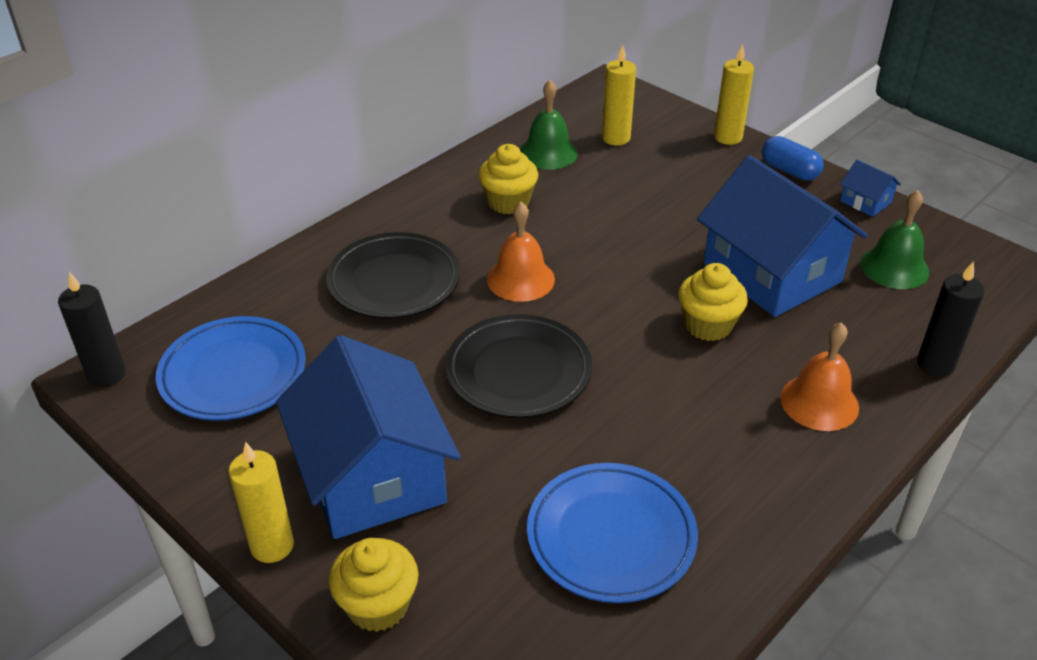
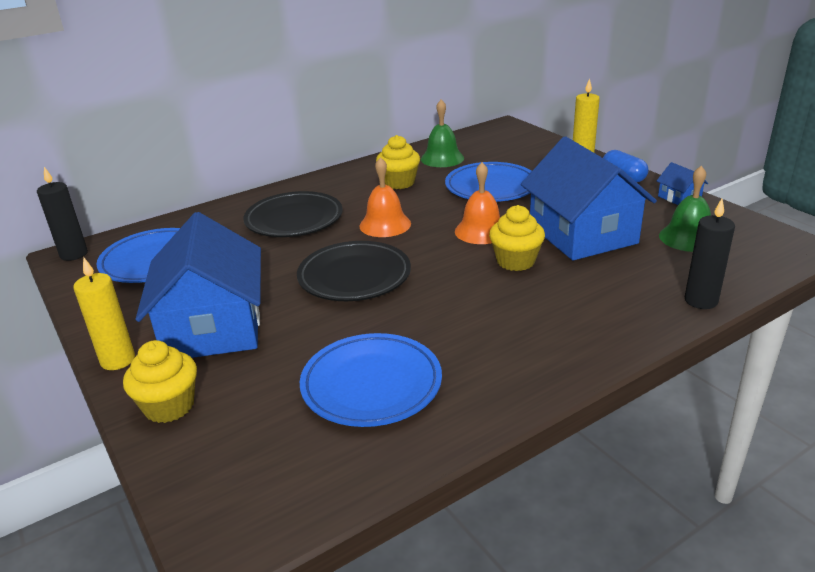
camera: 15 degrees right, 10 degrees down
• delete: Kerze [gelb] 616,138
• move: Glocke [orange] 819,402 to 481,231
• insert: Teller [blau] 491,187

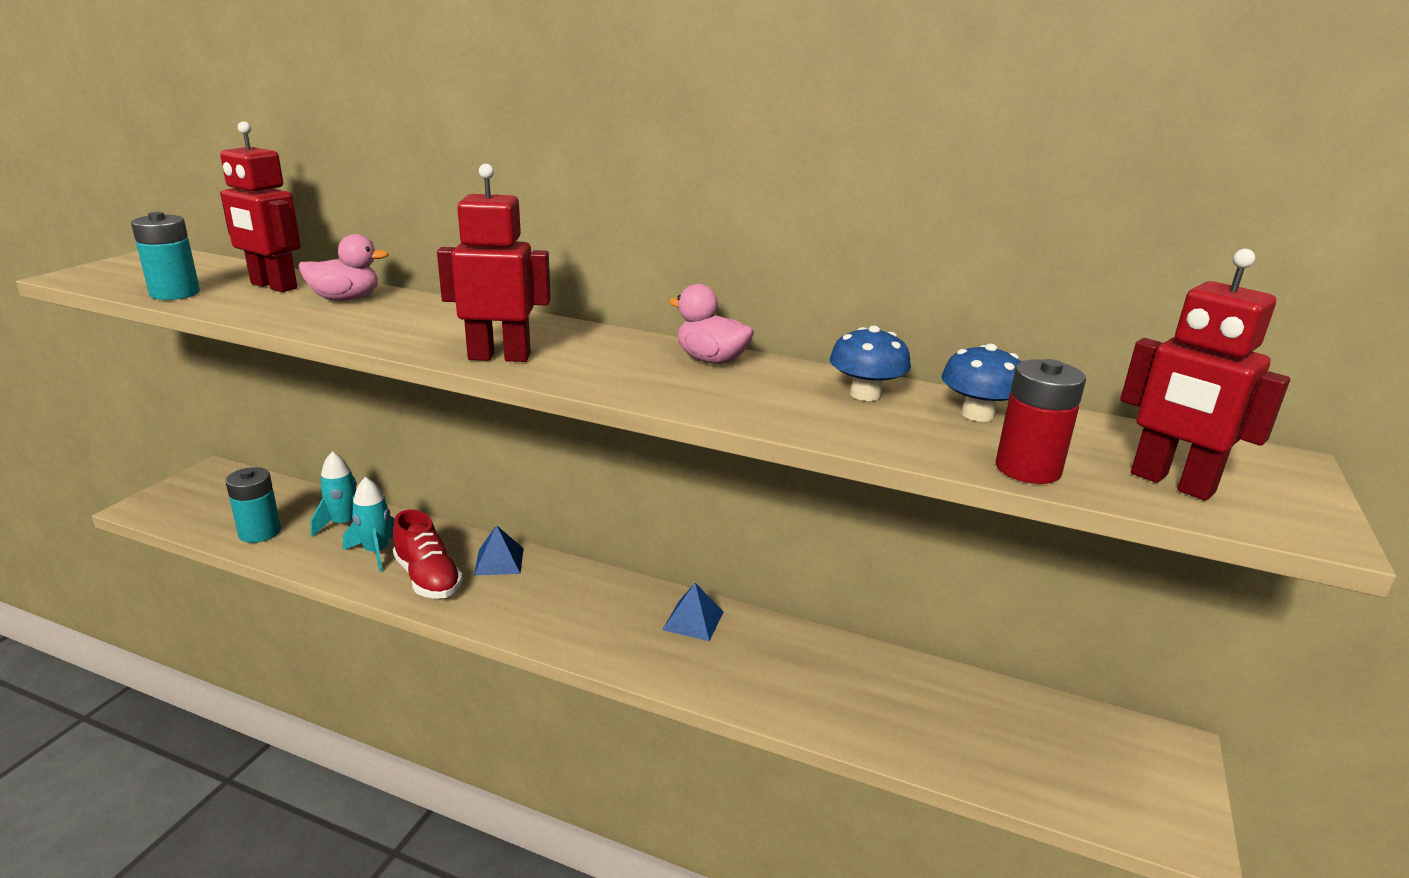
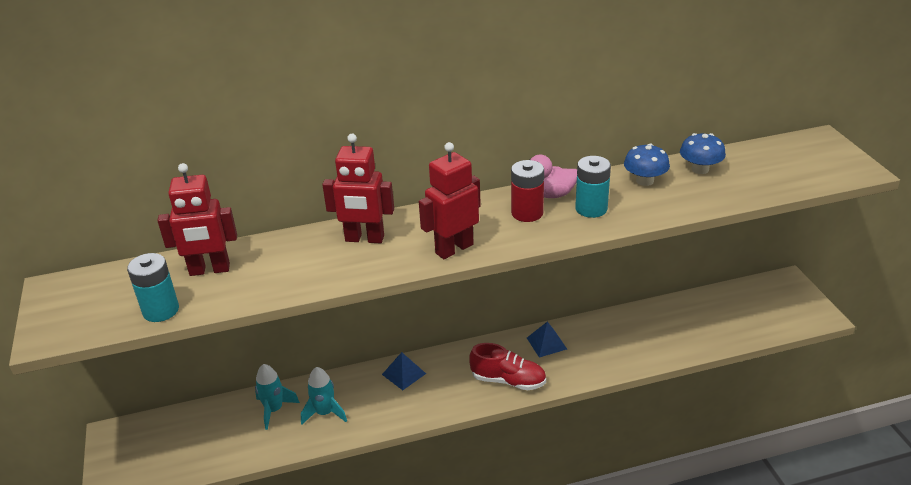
camera: 35 degrees left, 10 degrees up
• move: Batterie [türkis] 260,532 to 591,209
• delete: Ente [rosa] 345,299
• move: Schuh [rot] 428,578 to 508,380
• move: Batterie [rot] 1027,469 to 527,213
• move: Roboter [rot] 1171,483 to 364,239

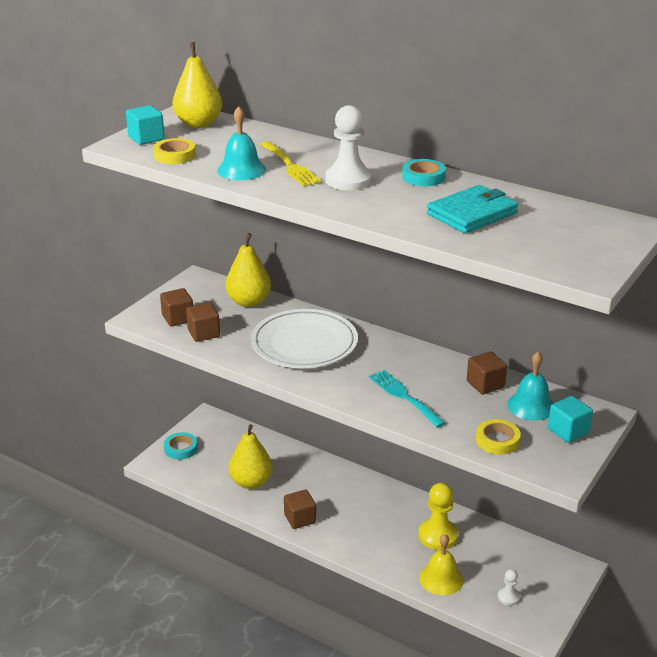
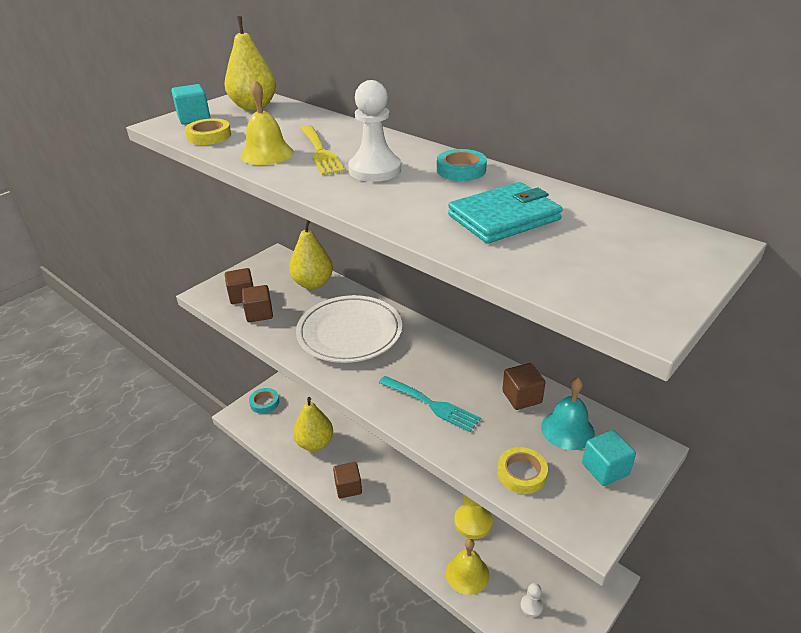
camera: 10 degrees right, 5 degrees up
• recolor: Glocke [türkis] 241,170 to Glocke [gelb] 267,154
• rotate: Gabel [türkis] 404,396 = 432,404 150 degrees clockwise

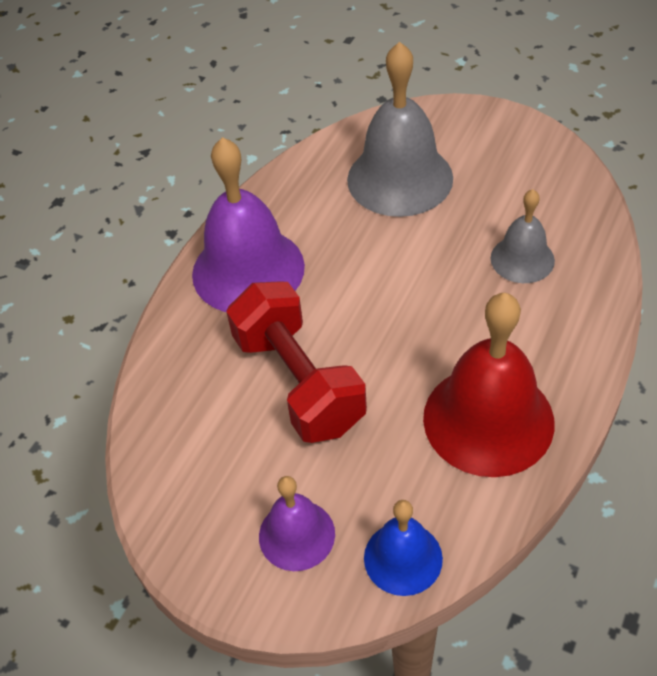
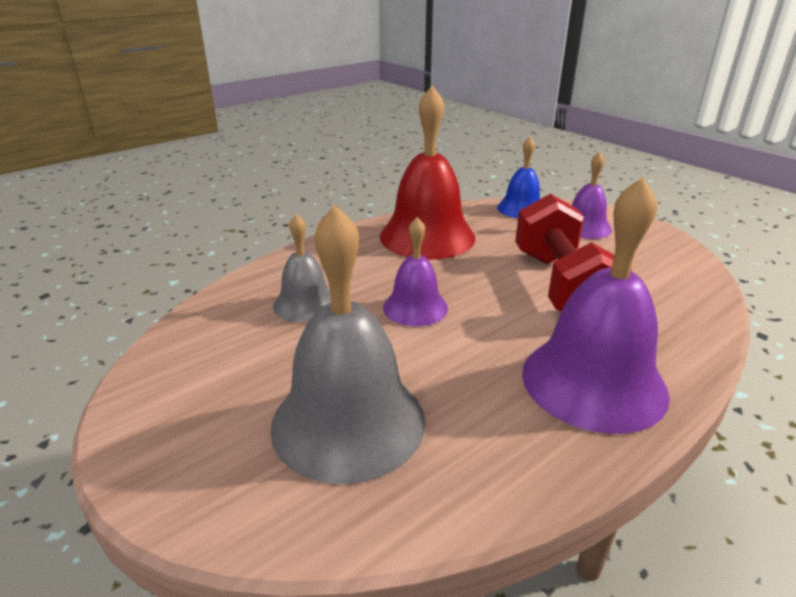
camera: 160 degrees left, 20 degrees down
• insert: Glocke [lila] 415,307

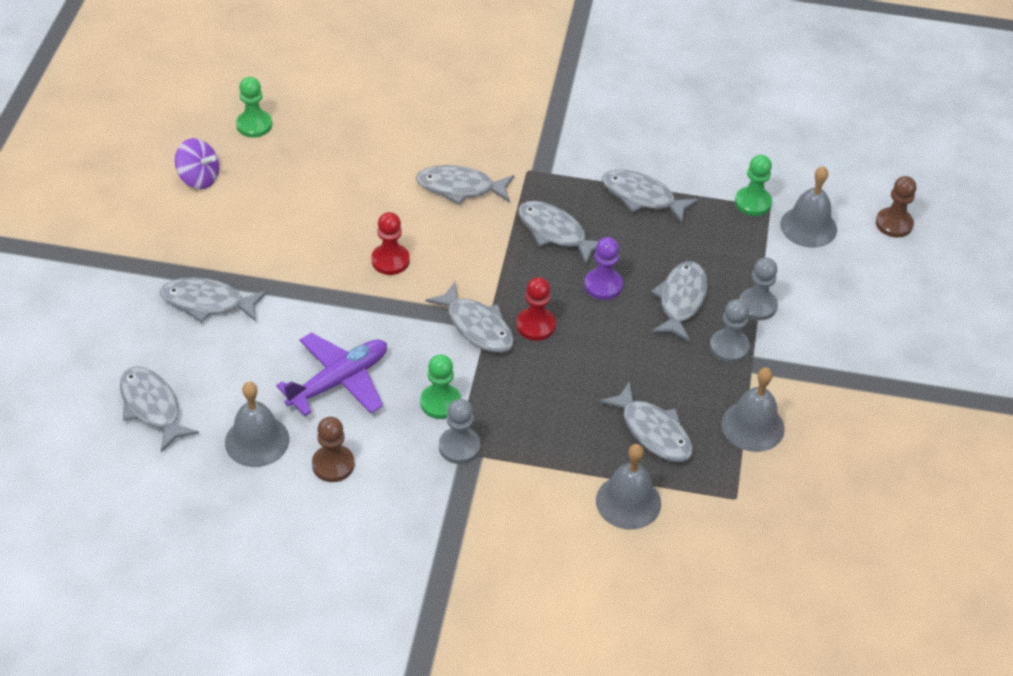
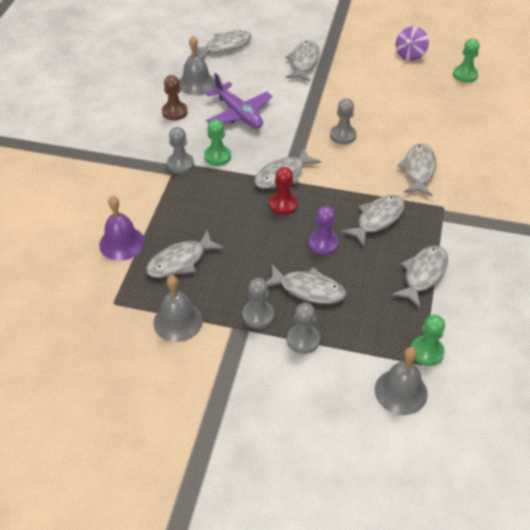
camera: 95 degrees right, 0 degrees up
• recolor: Bauer [rot] 390,260 to Bauer [grau] 343,135
• recolor: Glocke [grau] 628,502 to Glocke [lila] 122,243
• delete: Bauer [braun] 894,224

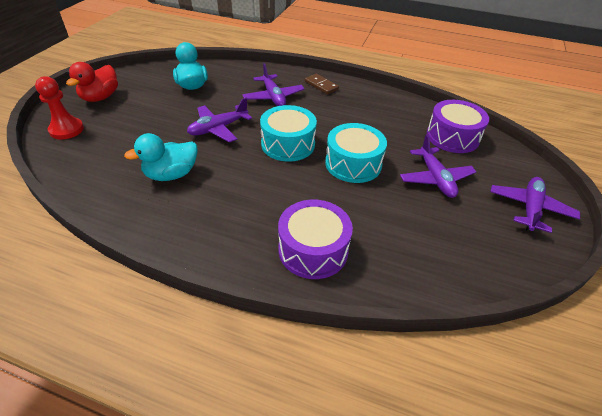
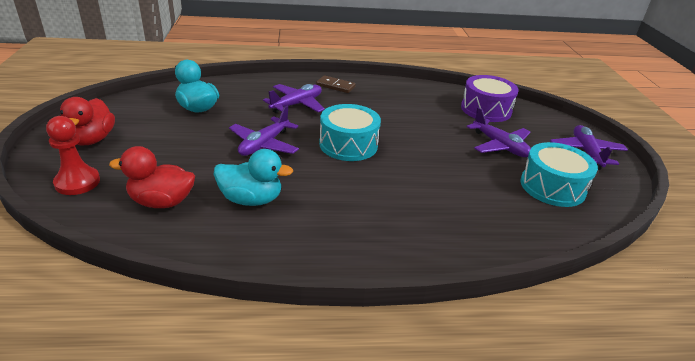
camera: 25 degrees left, 10 degrees down
• rotate: Ente [türkis] 171,174 = 251,199 120 degrees counterclockwise
• rotate: Flugzeug [lila] 273,97 = 297,104 90 degrees counterclockwise
• delete: Trommel [lila] 313,250
• move: Trommel [türkis] 353,164 to 552,187
• insert: Ente [rot] 162,202

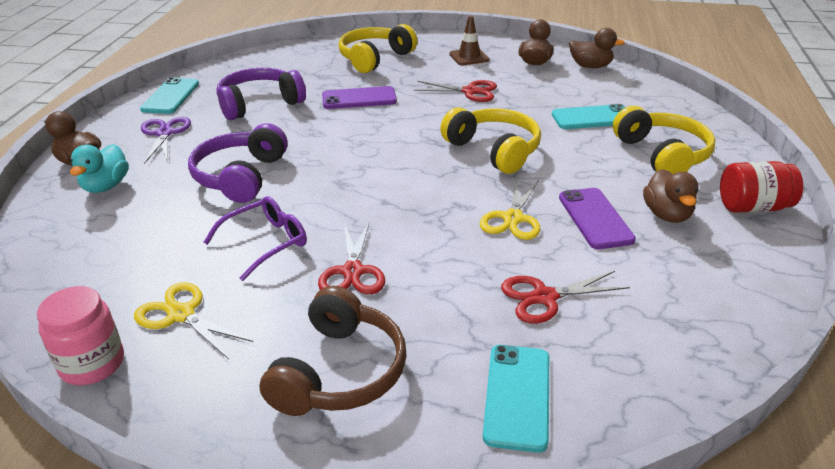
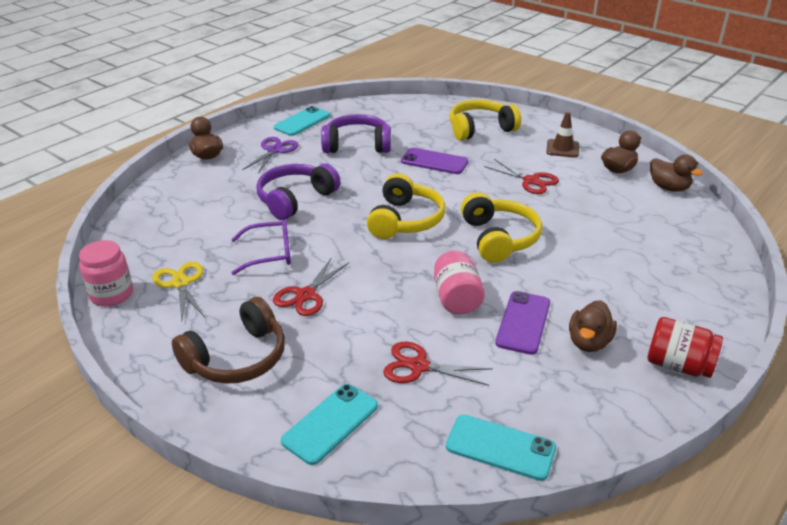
camera: 30 degrees right, 0 degrees up
• delete: Ente [türkis] 106,186
• replace: Schere [gelb] 513,218 to Einmachglas [rosa] 457,298
• move: Handy [türkis] 592,118 to 500,447
• move: Kopfhörer [gelb] 662,155 to 405,220

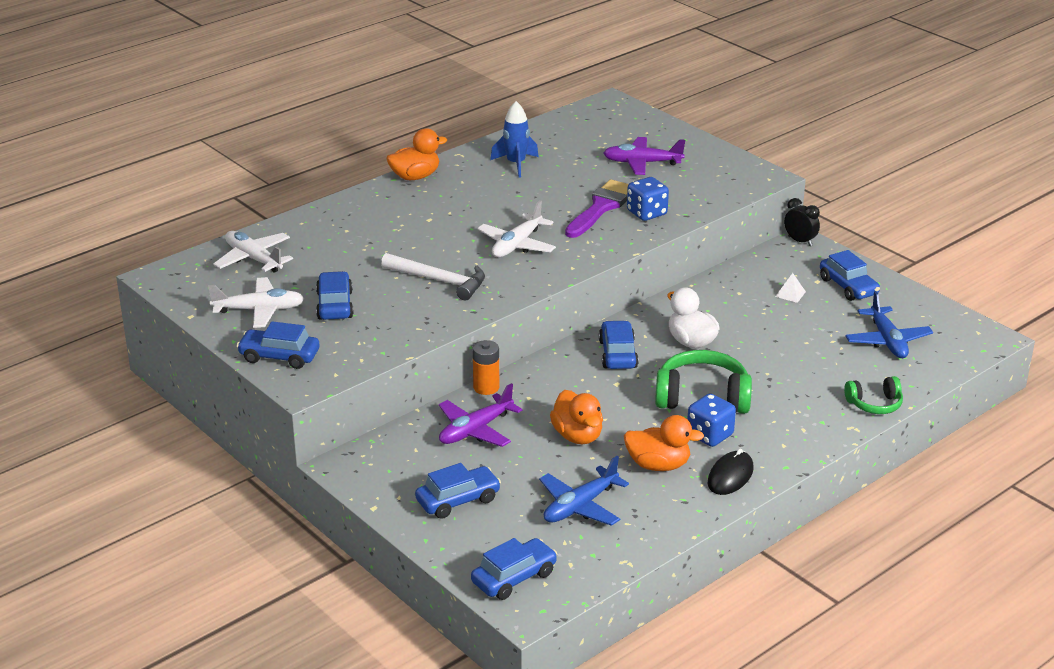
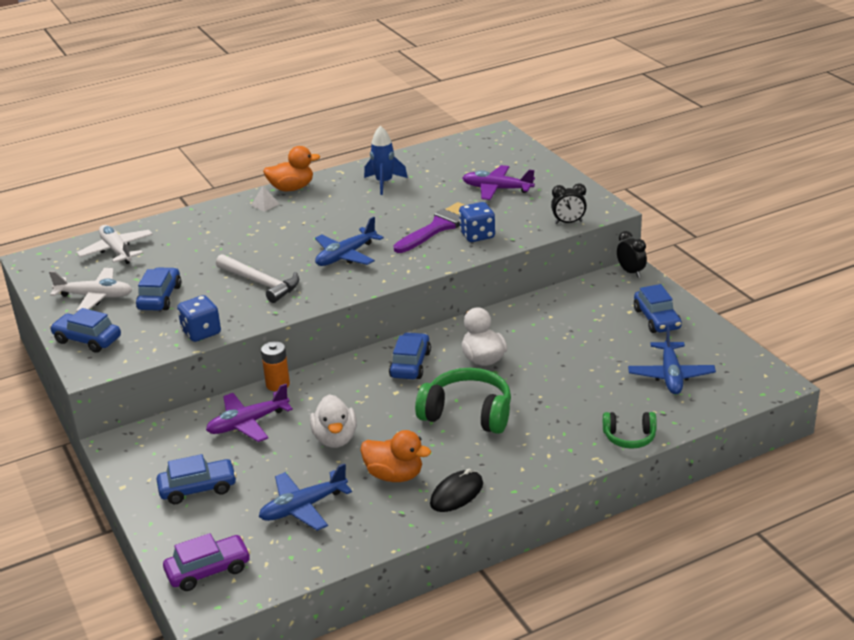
camera: 15 degrees right, 0 degrees up
• recolor: Auto [blau] 514,578 to Auto [lila] 208,570
• recolor: Flugzeug [weiß] 517,245 to Flugzeug [blau] 346,256
• recolor: Ente [orange] 577,436 to Ente [weiß] 335,439
• move: Spielwürfel [blau] 709,435 to 201,332
• move: Pyramide [weiß] 790,294 to 265,204
• insert: Wecker [schwarz] 568,222

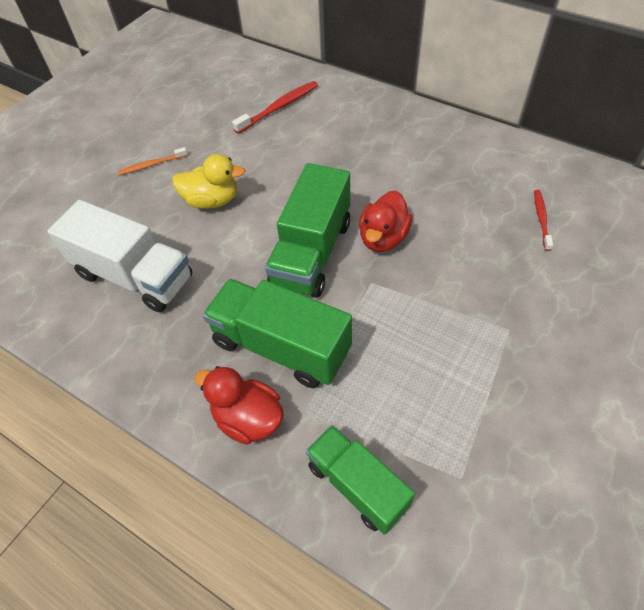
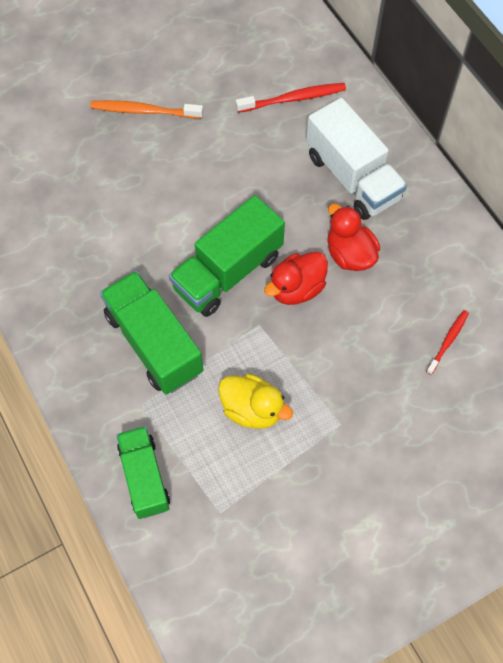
camera: 25 degrees right, 10 degrees up
• move: Lastwagen [weiß] 134,276 to 352,177
• resize: Zahnbürste [orange] 151,165 = 143,111 x1.60
• move: Ente [gelb] 212,200 to 252,409
• move: Ente [rot] 248,418 to 349,254

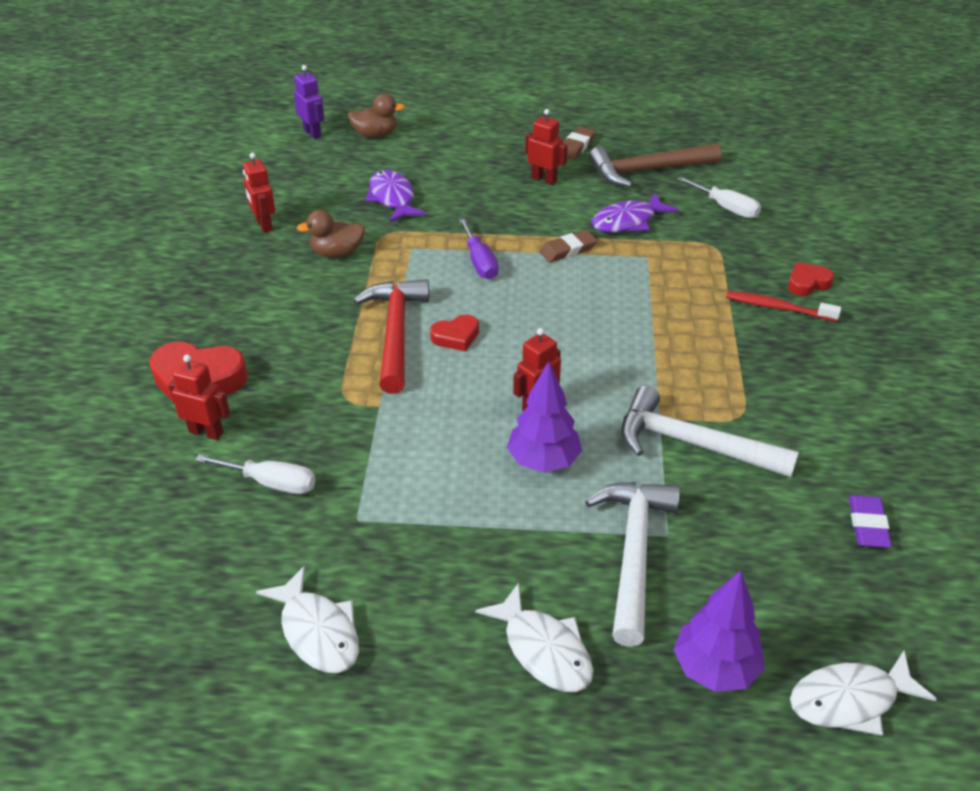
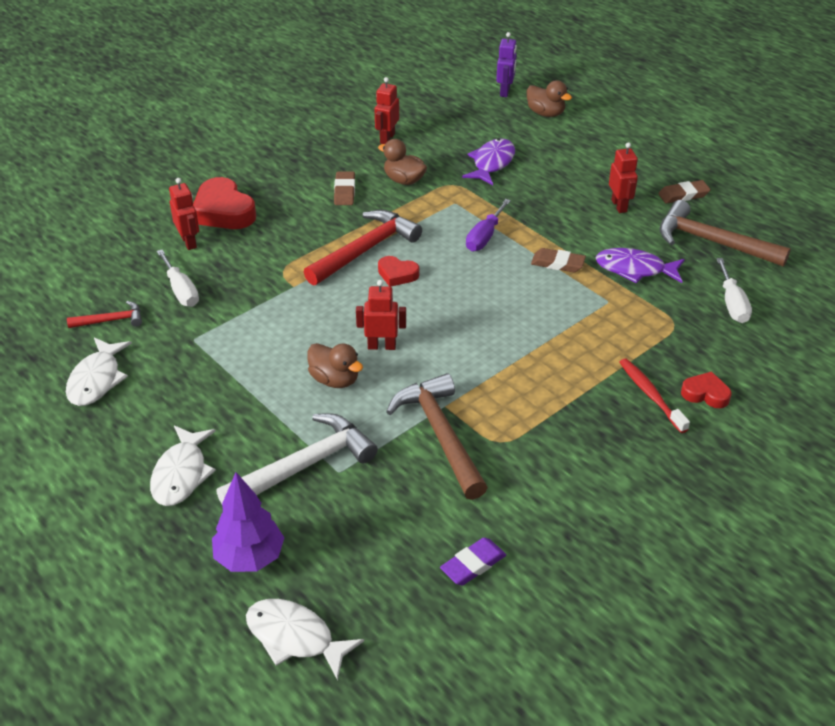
camera: 45 degrees right, 0 degrees up
• replace: Baum [lila] 543,461 to Ente [braun] 335,380
• recolor: Hammer [weiß] 693,444 to Hammer [braun] 441,435
• insert: Hammer [rot] 111,320
• insert: Radiergummi [braun] 344,191

